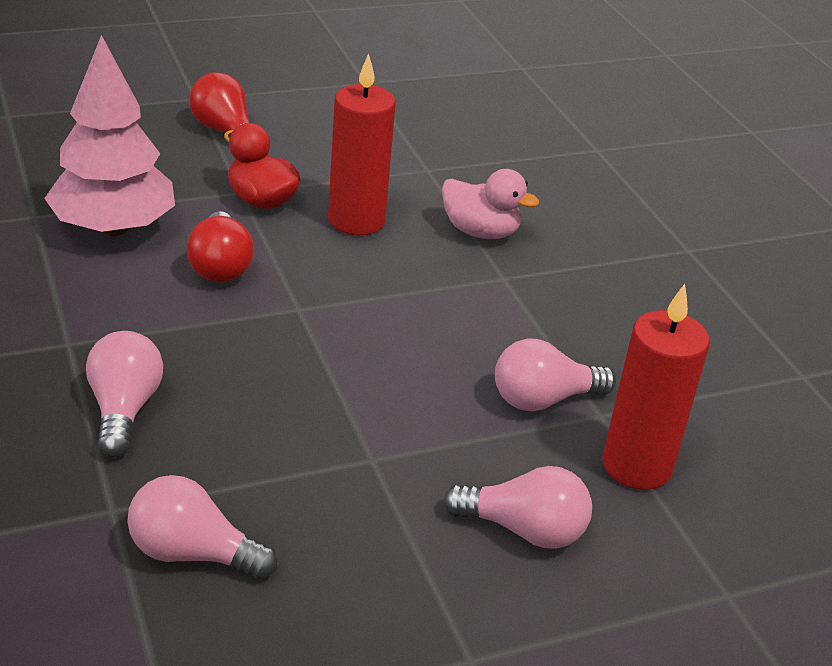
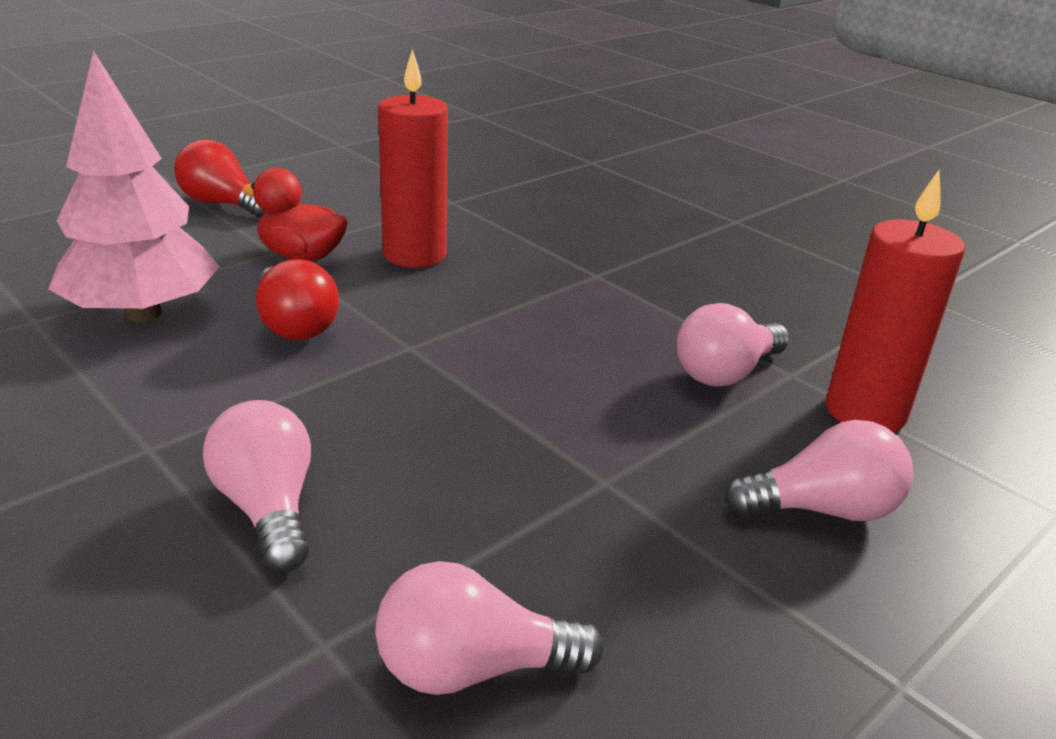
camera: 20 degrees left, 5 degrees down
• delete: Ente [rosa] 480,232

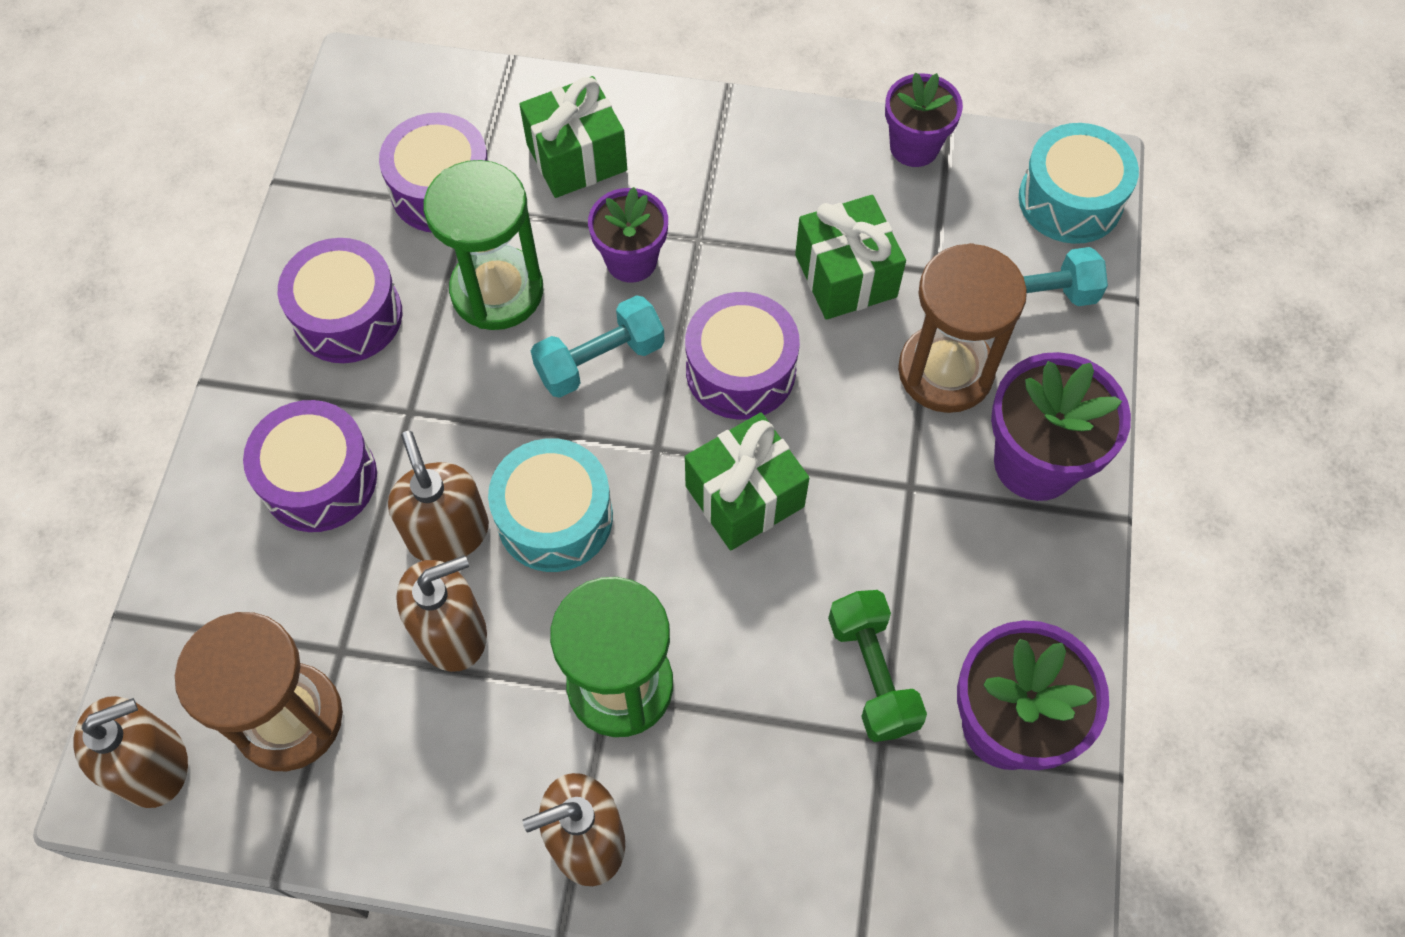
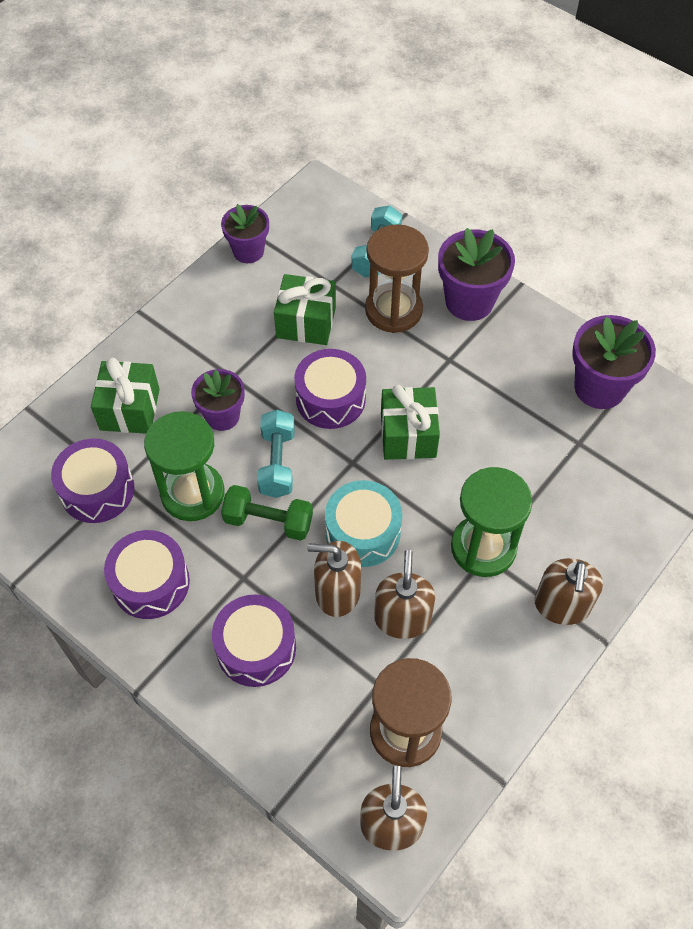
camera: 60 degrees left, 5 degrees down
• move: Hantel [grün] 872,674 to 268,521
• delete: Trommel [türkis] 1070,200

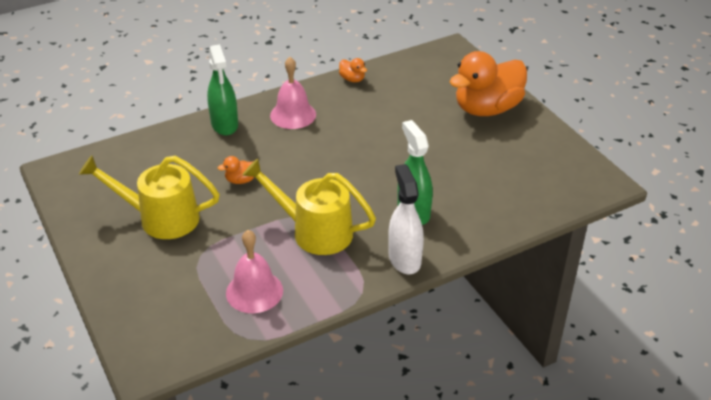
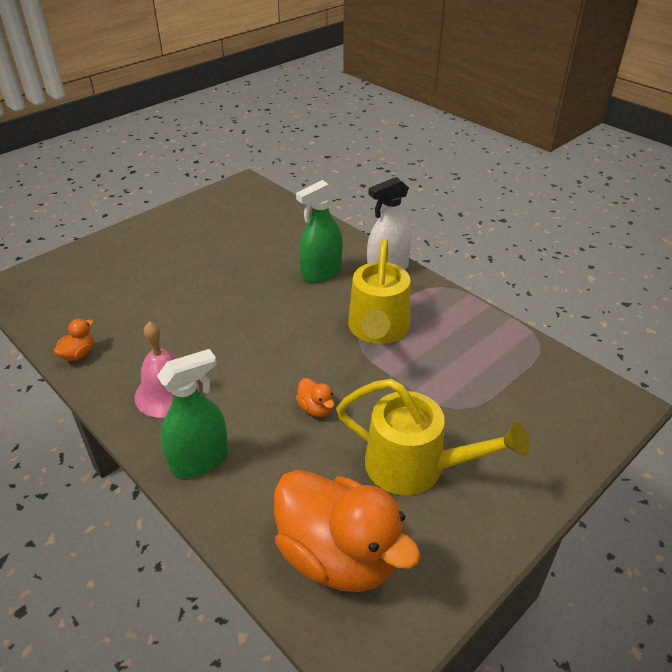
camera: 105 degrees left, 0 degrees up
• rotate: Gießkanne [gelb] 160,218 = 417,467 60 degrees counterclockwise
• delete: Glocke [rosa] 254,291
• move: Ente [orange] 487,109 to 338,555

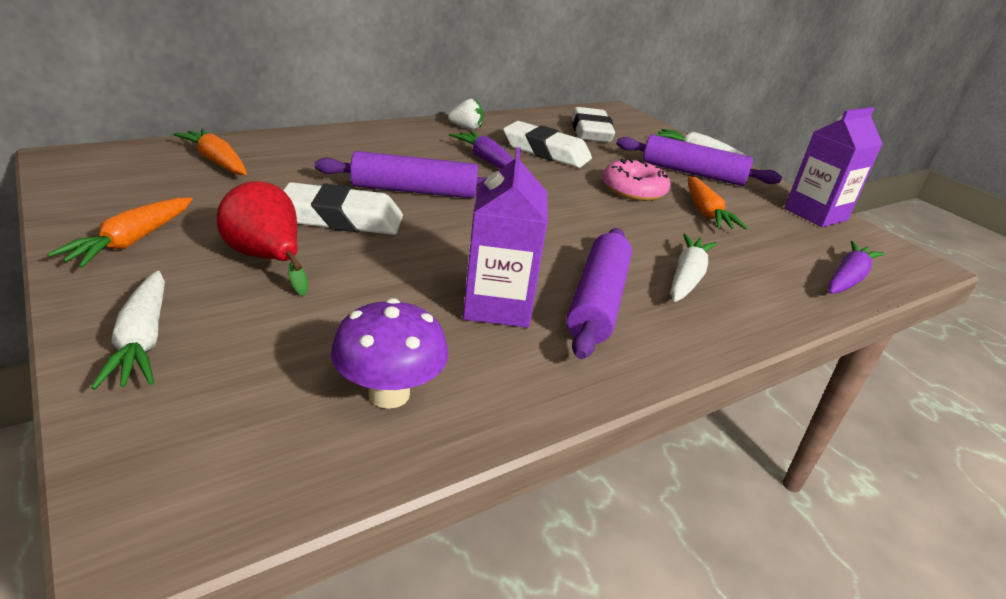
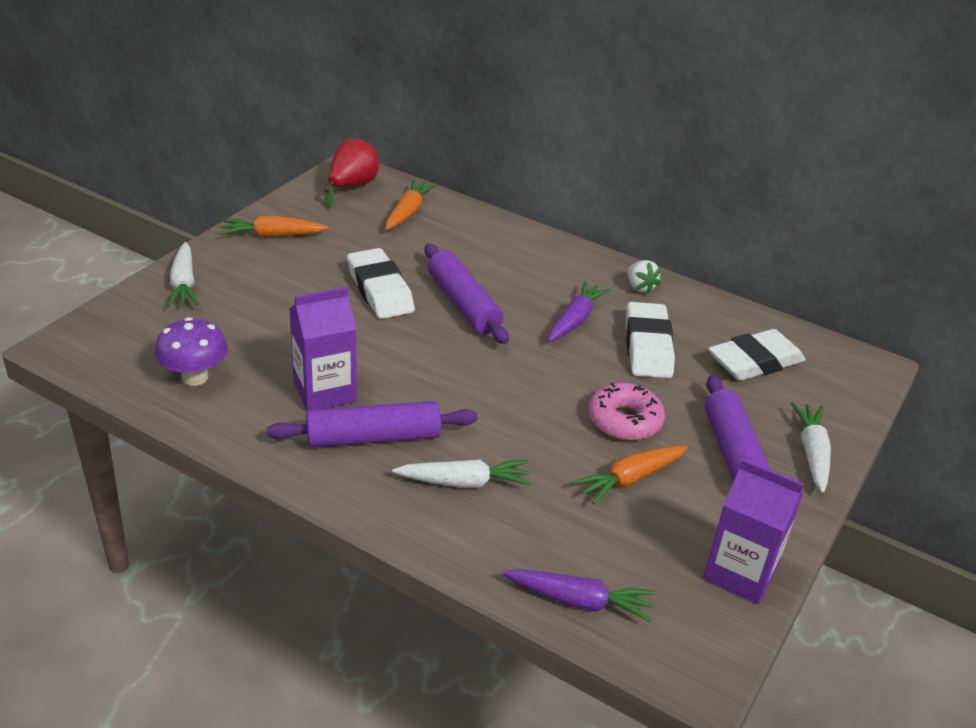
camera: 65 degrees right, 5 degrees up
• rotate: Karotte [weiß] 142,340 = 184,283 60 degrees counterclockwise
• move: Birne [rot] 266,258 to 351,187

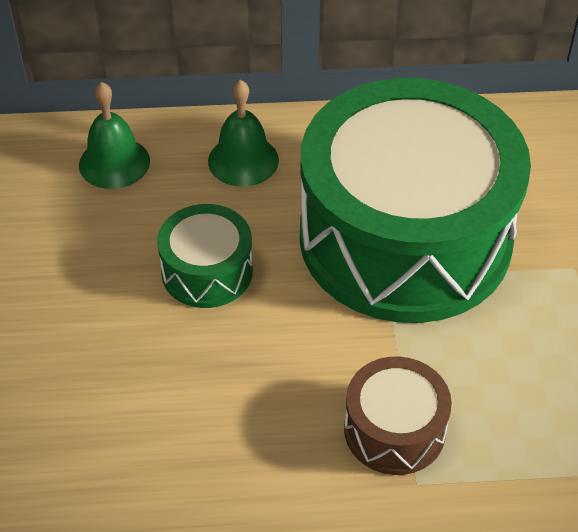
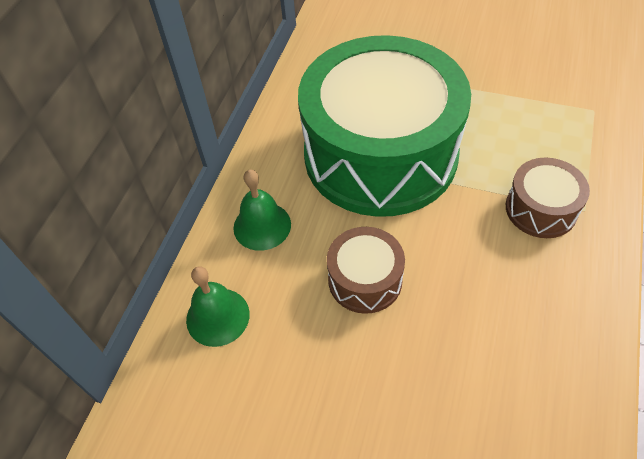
camera: 65 degrees left, 5 degrees up
• recolor: Trommel [grün] 207,271 to Trommel [braun] 365,280

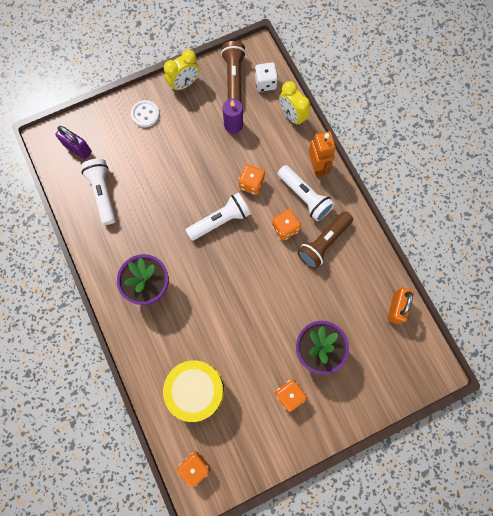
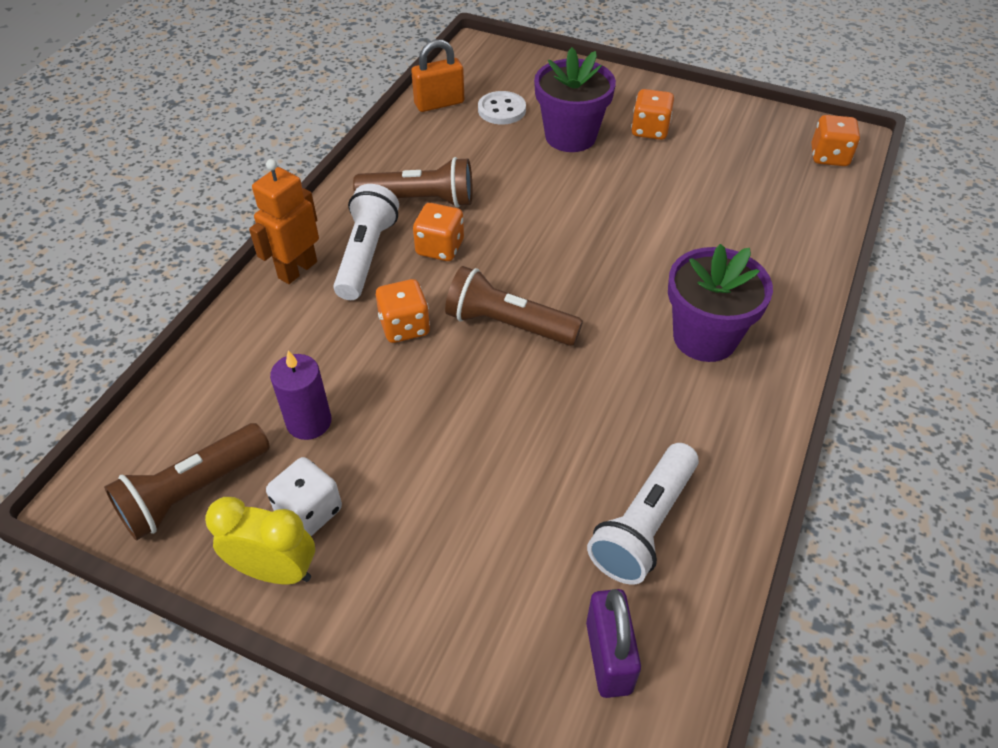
camera: 130 degrees left, 25 degrees down
• move: Knopf [weiß] 145,114 to 501,110
• delete: Trommel [gelb] 196,390
• recolor: Taschenlampe [weiß] 220,221 to Taschenlampe [braun] 508,324
• move: Spielwürfel [weiß] 265,83 to 309,511
• delete: Wecker [gelb] 292,116

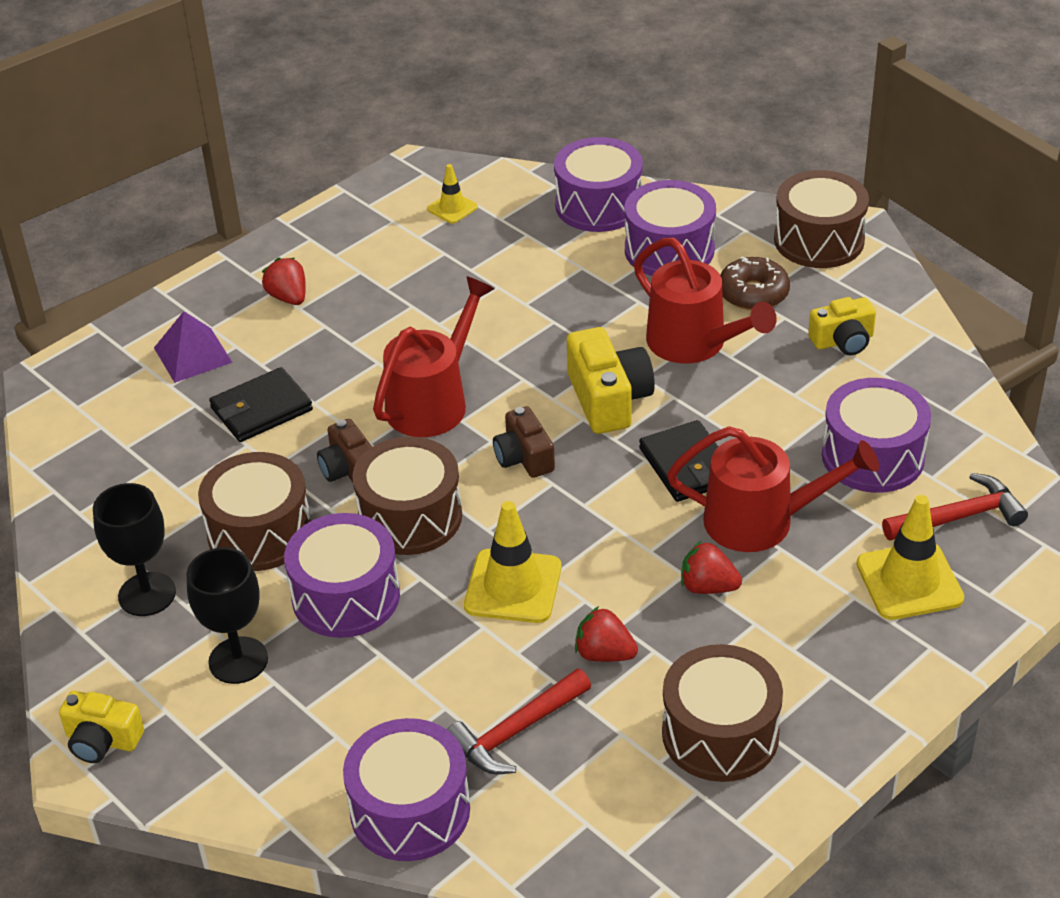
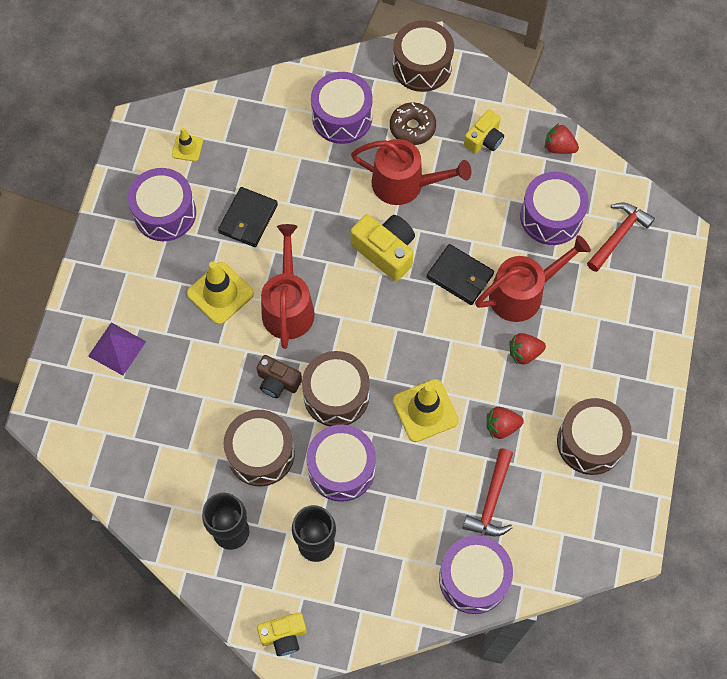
camera: 35 degrees left, 25 degrees up
• move: Geldbörse [schwarz] 261,409 to 248,219
• move: Erdbeere [rot] 288,297 to 559,147
• delete: Kamera [braun] 524,457
• move: Trommel [lila] 598,205 to 165,213
• move: Leitkegel [gelb] 909,581 to 220,293

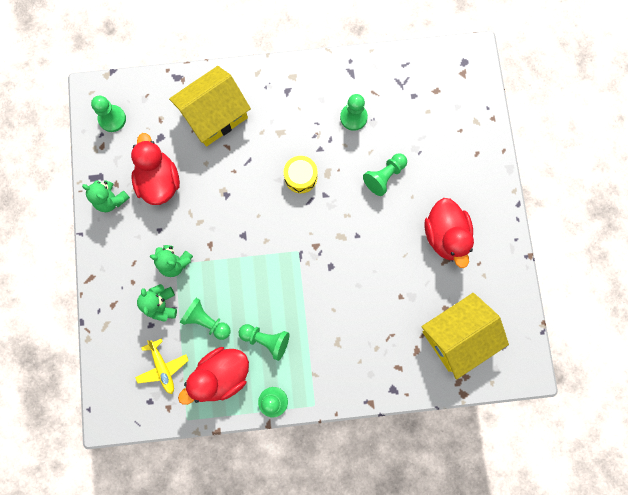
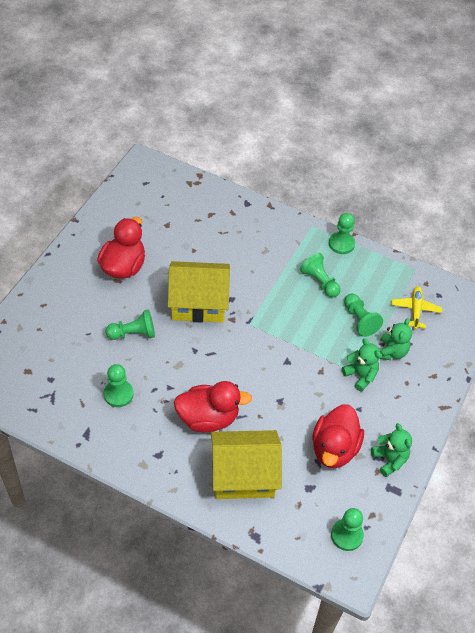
camera: 150 degrees left, 25 degrees down
• move: Ente [rot] 221,375 to 208,418
• delete: Trommel [gelb] 300,177
• move: Haus [gelb] 457,336 to 198,303

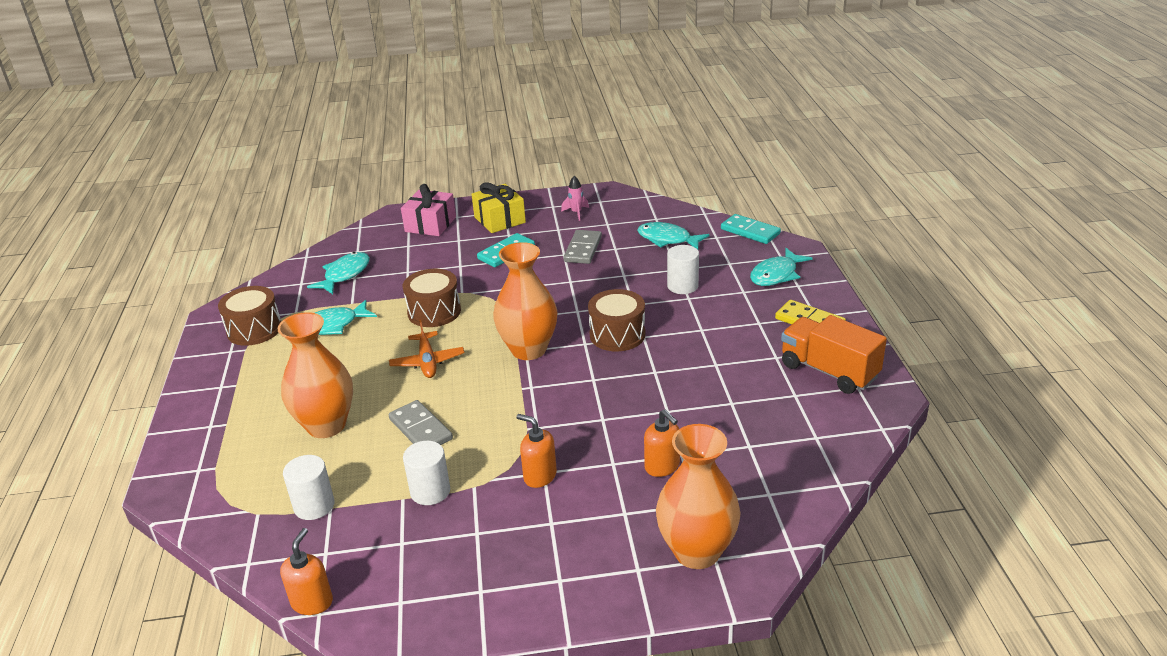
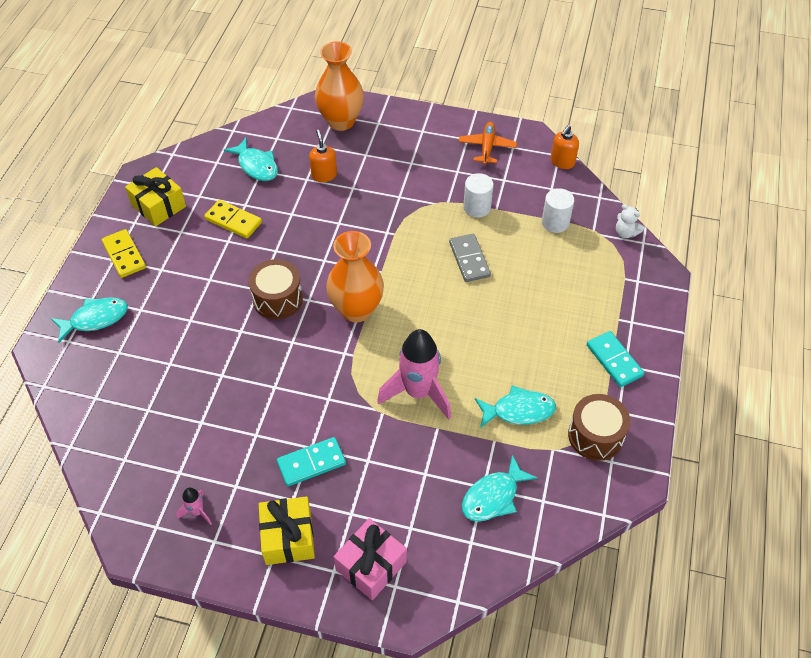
camera: 160 degrees left, 20 degrees up
• delete: Vase [orange] 326,425
• move: Flugzeug [orange] 427,362 to 487,147
• replace: Trommel [braun] 434,312 to Rakete [rosa] 418,392
• delete: Seifenspender [orange] 539,476
• delete: Dominostein [grau] 583,249
• move: Fisch [türkis] 667,239 to 256,166
• delete: Vollzylinder [weiß] 682,286
• move: Dominostein [türkis] 750,231 to 614,360
• replace: Lastwagen [orange] 829,371 to Geschenk [gelb] 158,206
• insert: Dominostein [gelb] 233,221
• insert: Teddybär [weiß] 625,233

